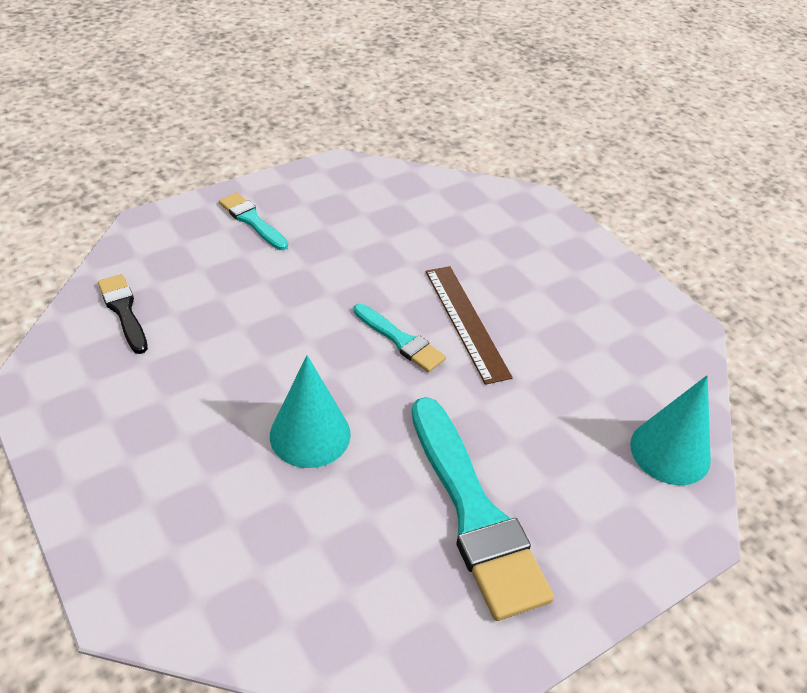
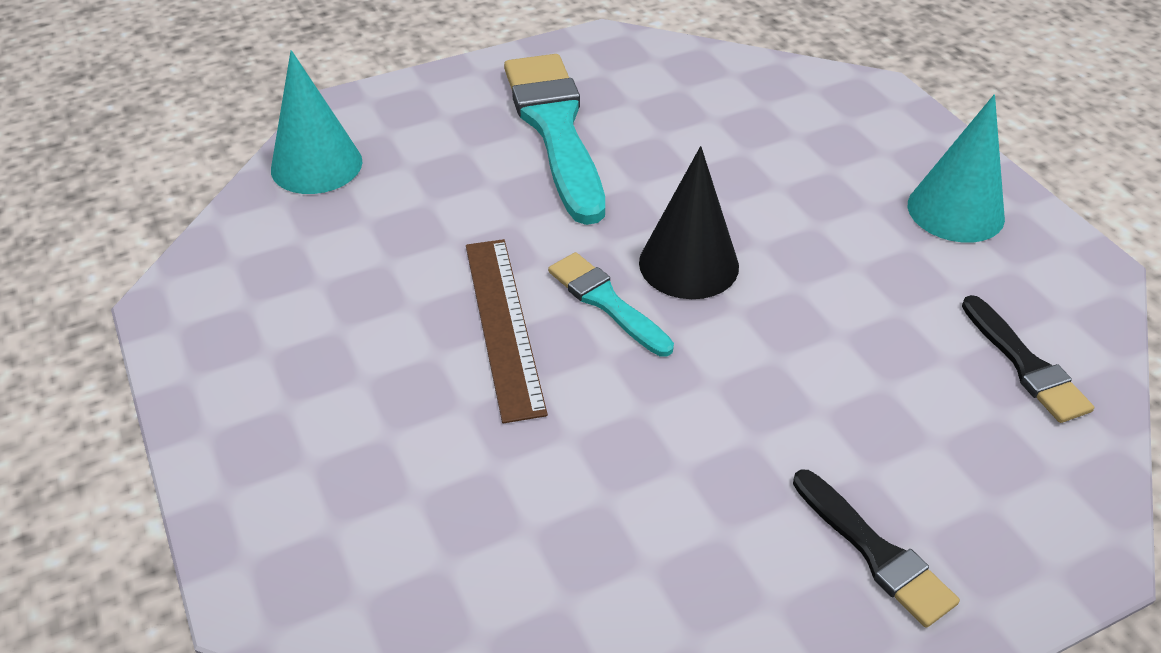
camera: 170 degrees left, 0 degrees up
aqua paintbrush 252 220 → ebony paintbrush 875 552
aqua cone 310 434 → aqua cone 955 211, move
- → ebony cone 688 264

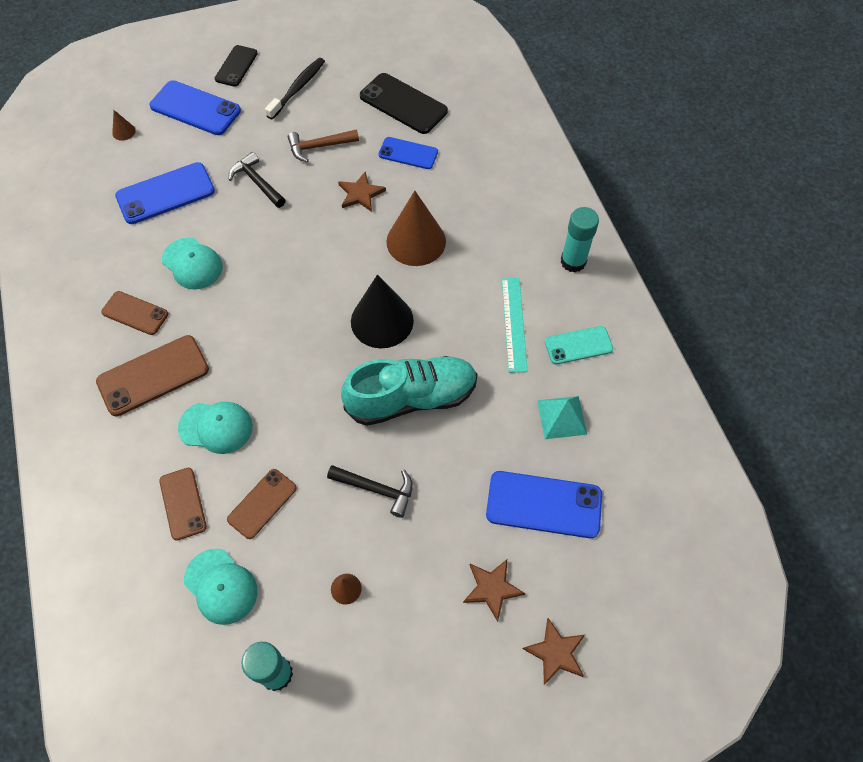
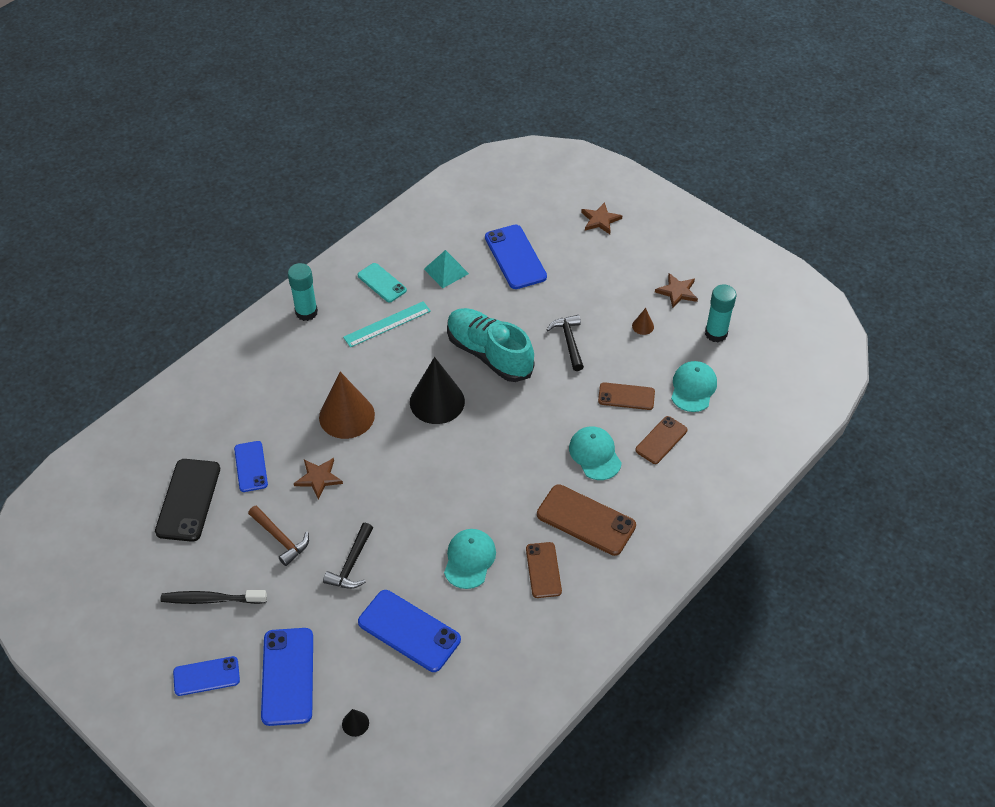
camera: 120 degrees left, 10 degrees down
ebony phone 236 66 → cobalt phone 206 676
brown cone 123 131 → ebony cone 355 723
brown star 492 588 → brown star 677 292, move

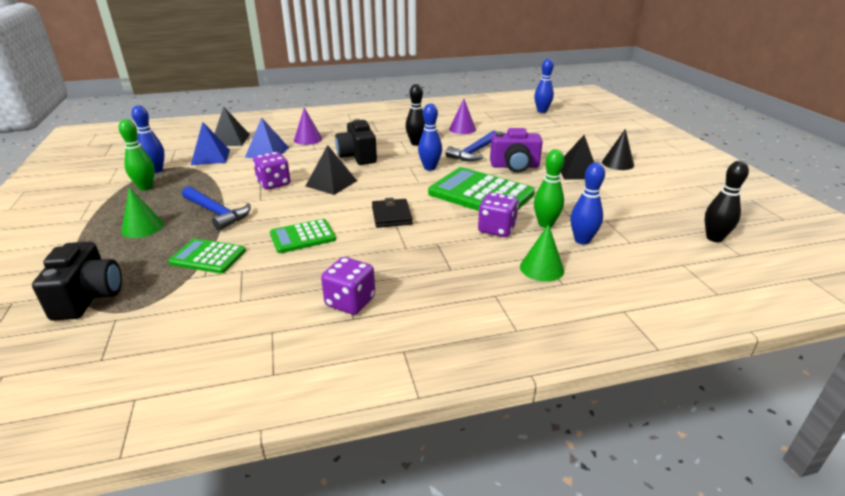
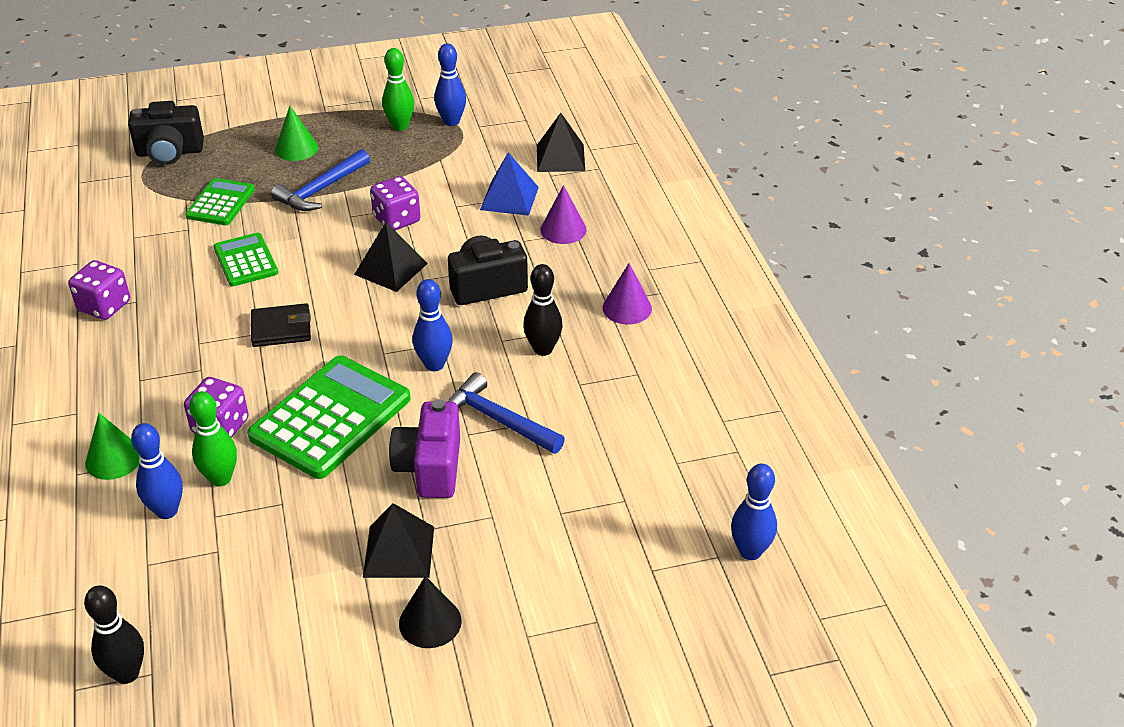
camera: 90 degrees right, 10 degrees up
royal purple cone 462 129 → royal purple cone 627 308, move
cobalt pyramid shape 210 157 → -

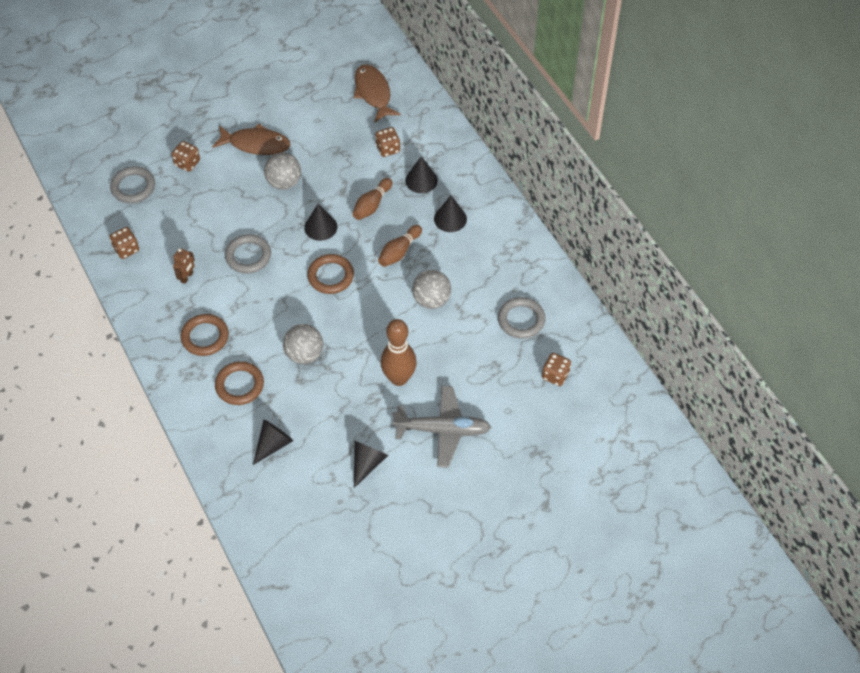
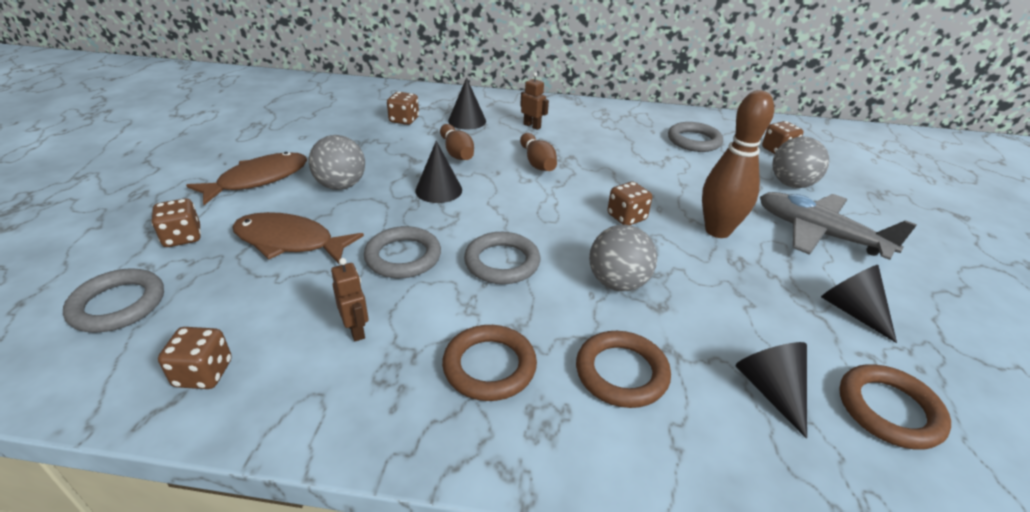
camera: 55 degrees left, 20 degrees down
brown toy fish 373 93 → brown toy fish 289 242, move
ebony cone 450 219 → brown toy robot 532 126
brown torus 331 276 → brown torus 889 410, move
gray play ball 431 300 → gray play ball 791 184, move
gray toy plane 443 430 → gray toy plane 819 234, 90 degrees counterclockwise
- → brown game die 626 217
- → gray torus 502 262

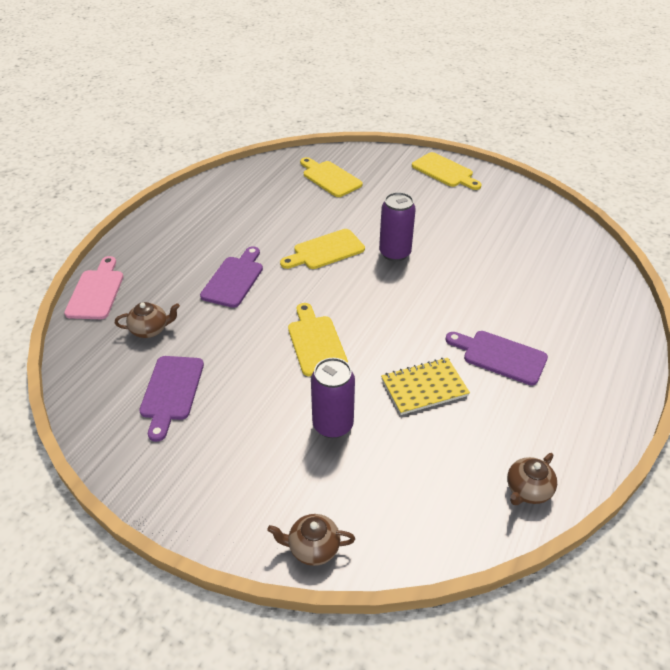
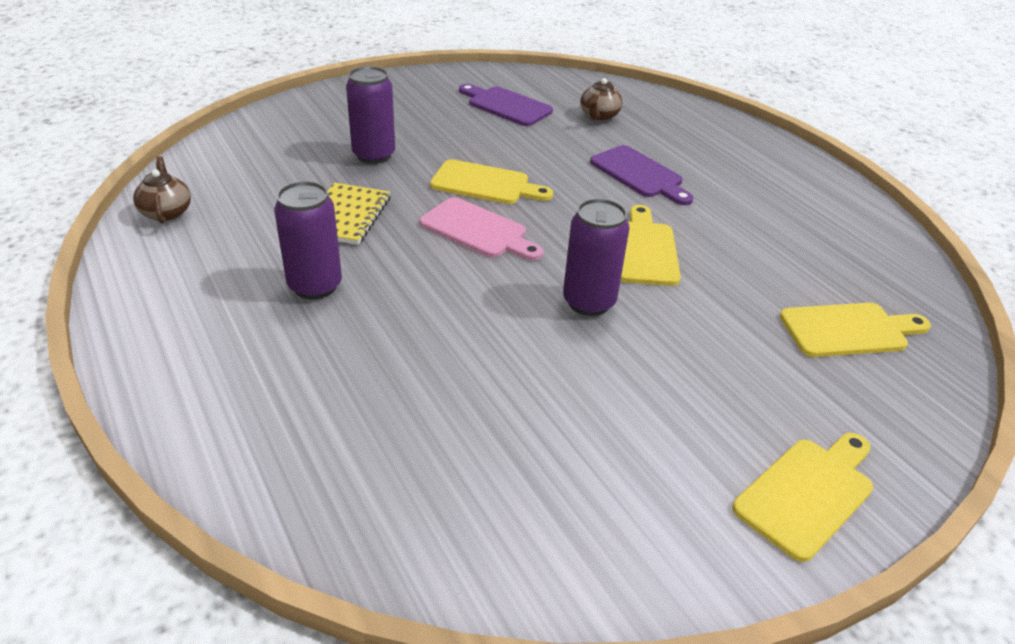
camera: 120 degrees right, 5 degrees down
yellow bread board 444 171 → yellow bread board 807 493, 150 degrees clockwise
rosy bread board 96 292 → rosy bread board 478 230, move
royal purple bread board 500 356 → royal purple tin 315 286
brown teapot 313 547 → -

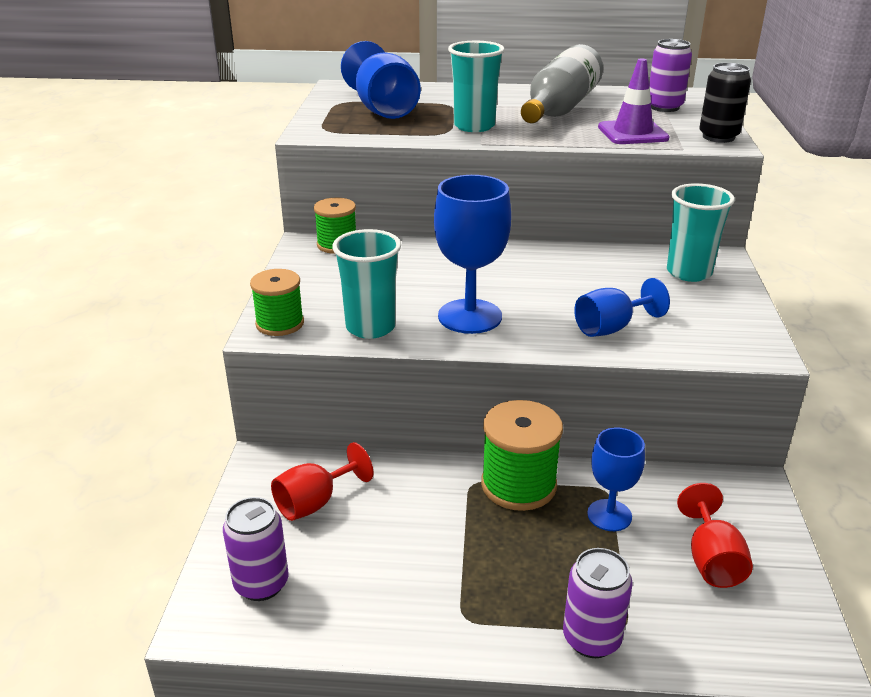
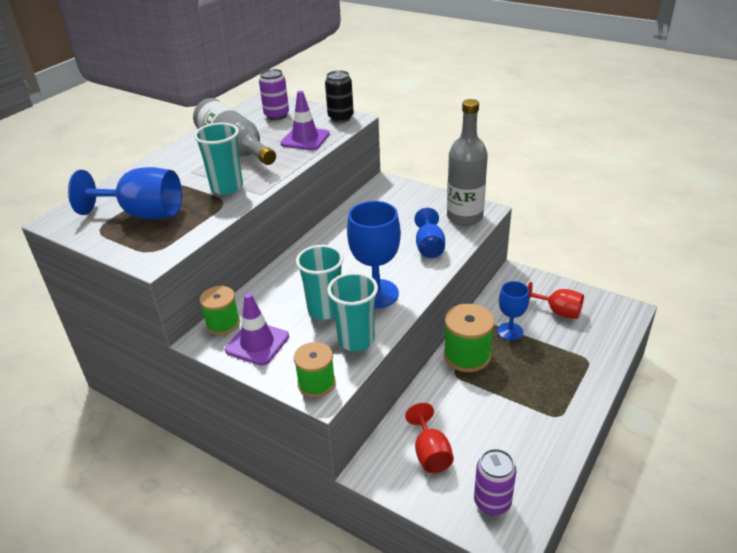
camera: 60 degrees left, 5 degrees up
aqua beaker 689 272 → aqua beaker 325 310, move
royal purple tin 591 638 → -
- → gray flask 464 217
- → royal purple safety cone 257 343

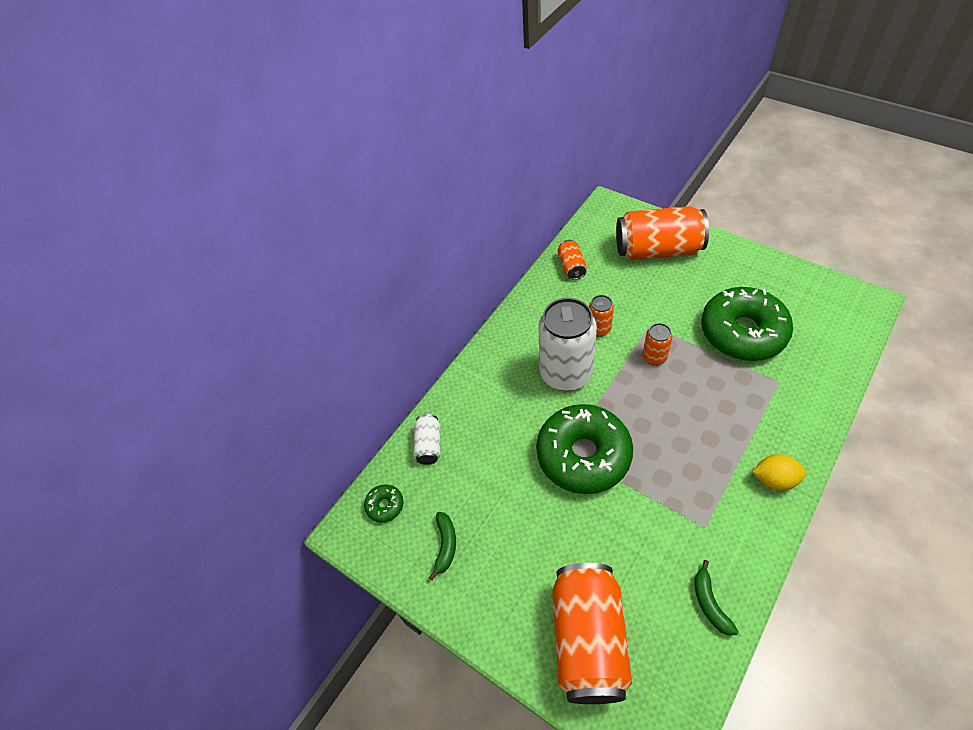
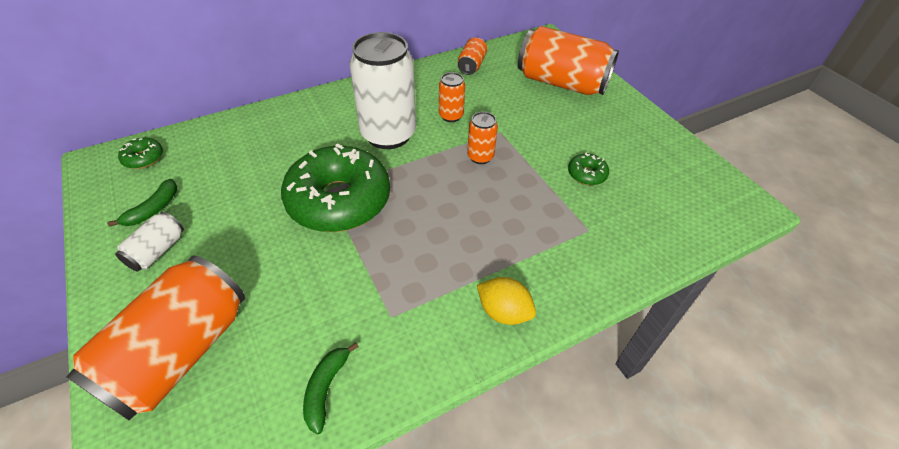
camera: 20 degrees right, 5 degrees down
leaf-green donut 742 332 → leaf-green donut 586 174, x0.41
white tin 429 445 → white tin 157 251, move

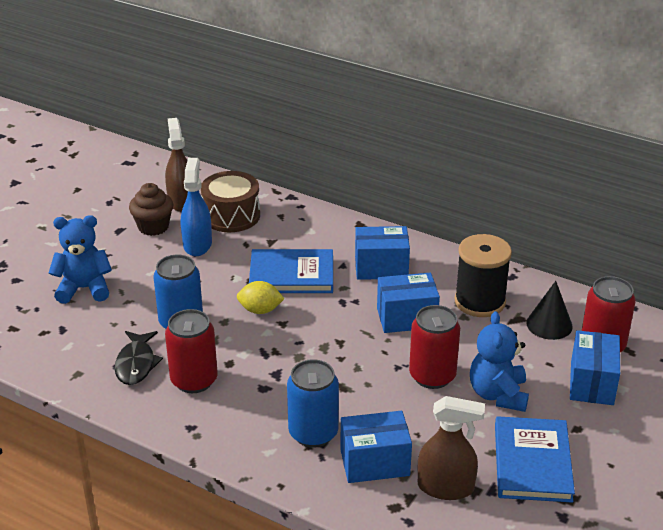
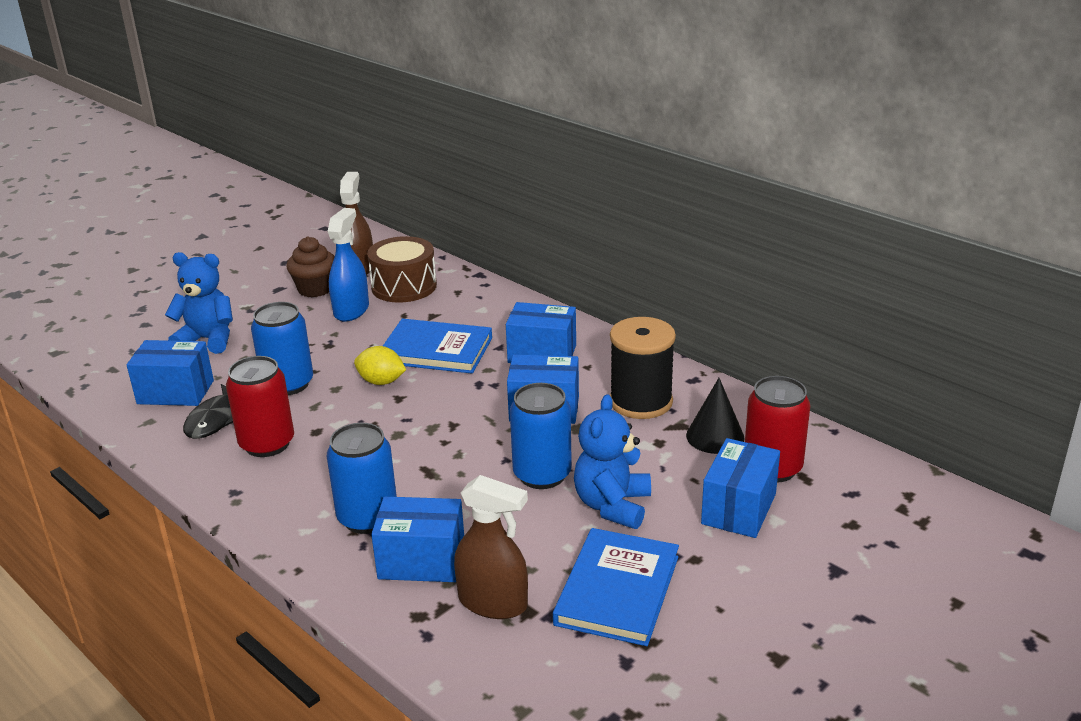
camera: 15 degrees right, 5 degrees down
scarlet tin 432 376 → cobalt tin 542 475
- → cobalt package 175 392

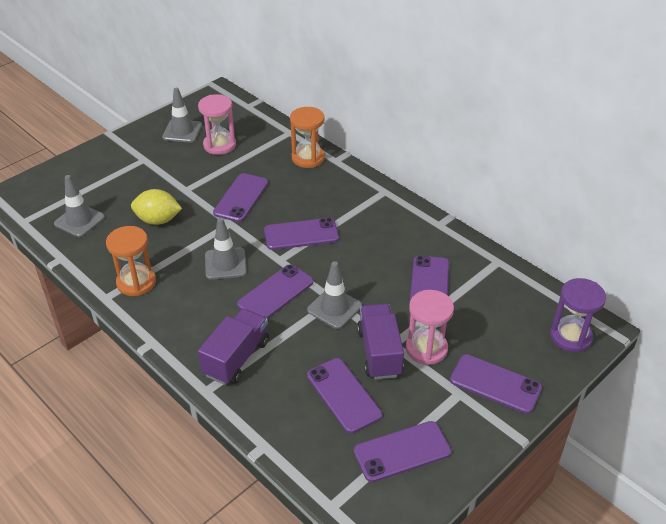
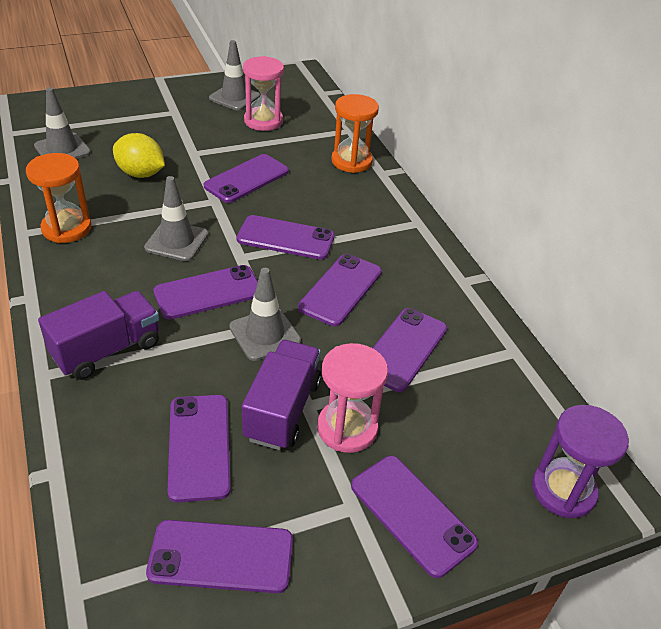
camera: 20 degrees right, 0 degrees up
- → royal purple phone 340 289

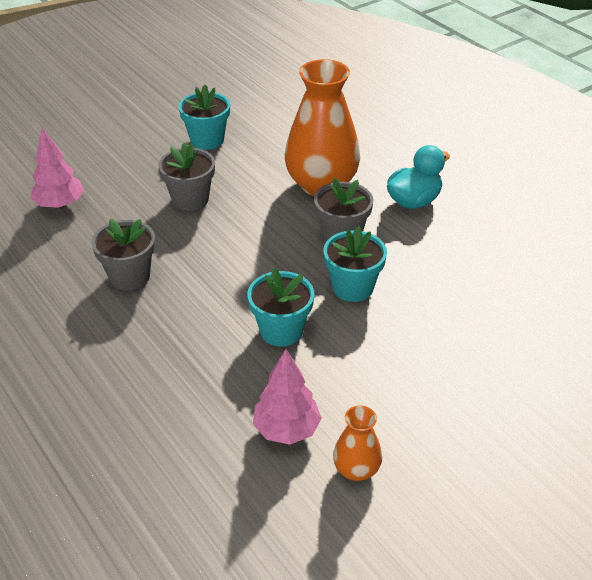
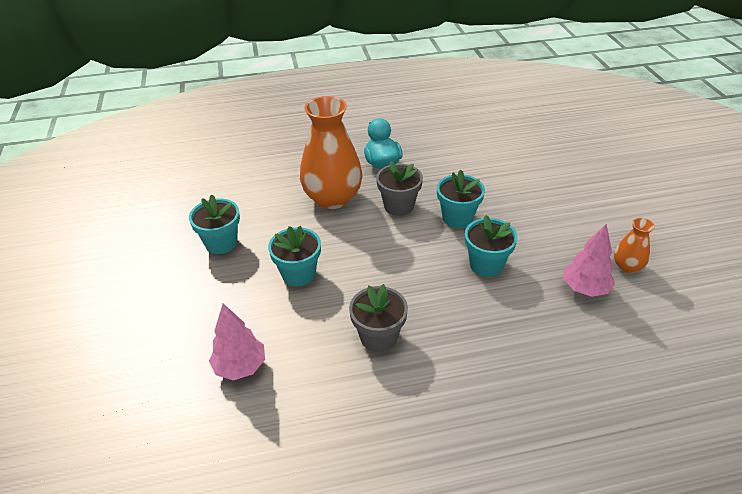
camera: 65 degrees left, 0 degrees up
gray flower pot 190 199 → aqua flower pot 298 274

